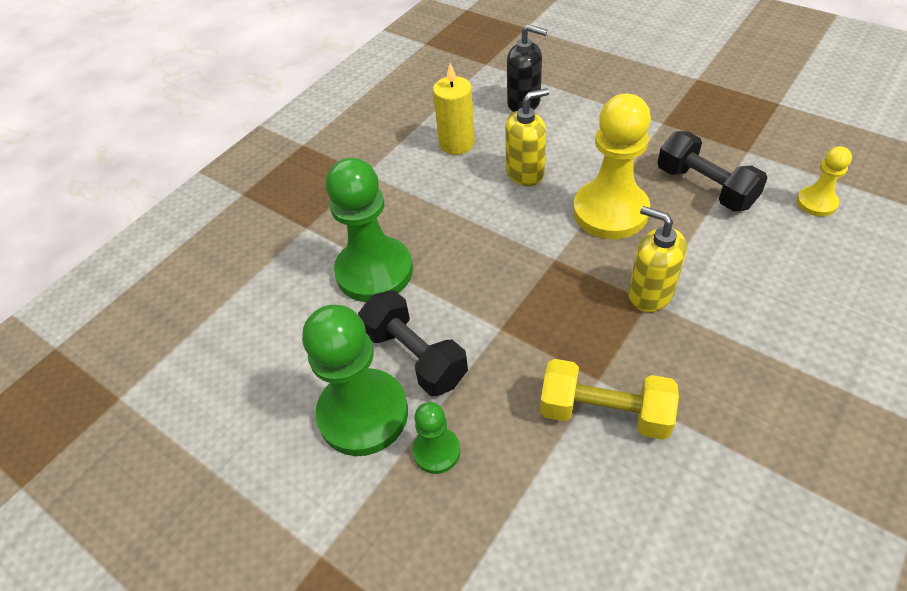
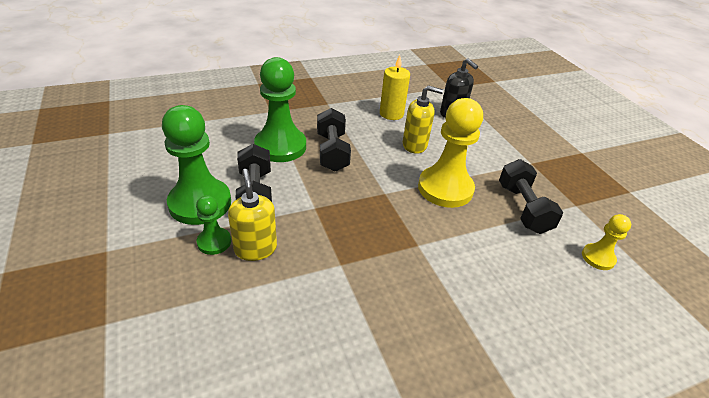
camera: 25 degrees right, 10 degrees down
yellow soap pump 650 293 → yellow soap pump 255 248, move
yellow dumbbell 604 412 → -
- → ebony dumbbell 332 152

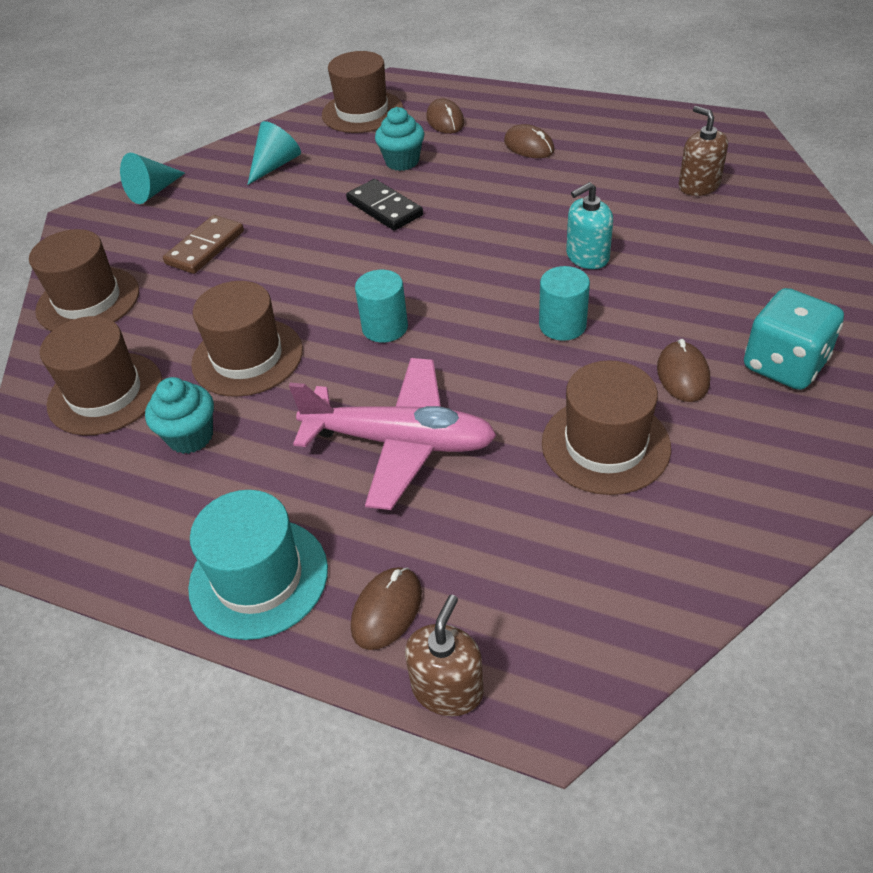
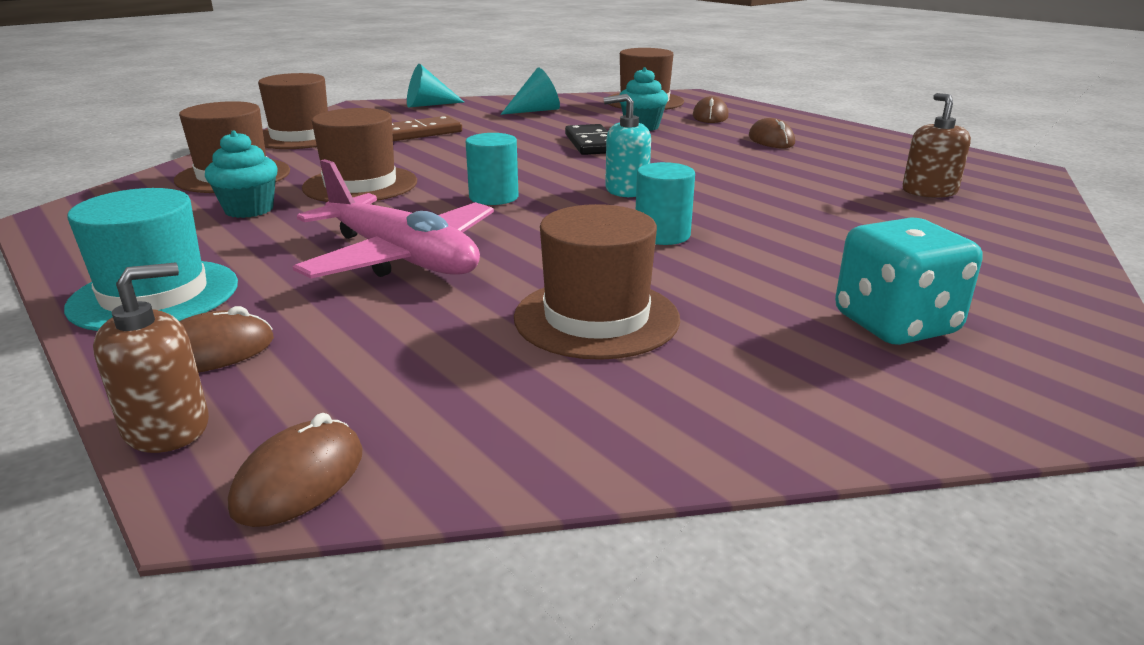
camera: 25 degrees right, 20 degrees down
aqua soap pump 587 256 → aqua soap pump 626 190, move
brown PC mouse 683 375 → brown PC mouse 299 479, move

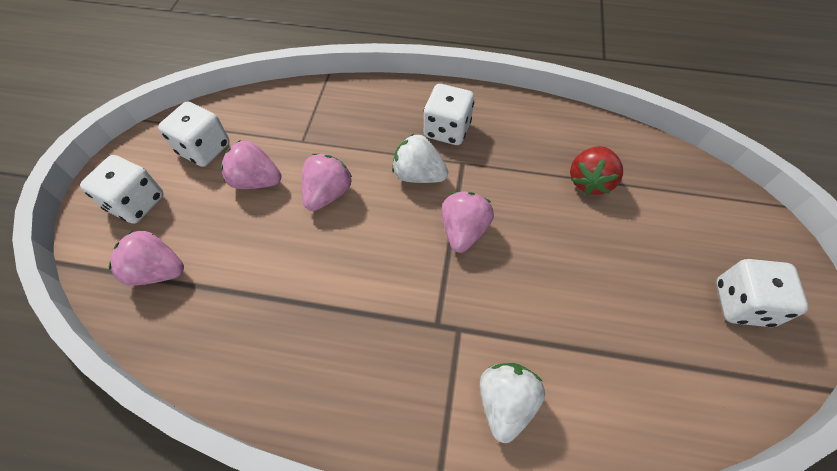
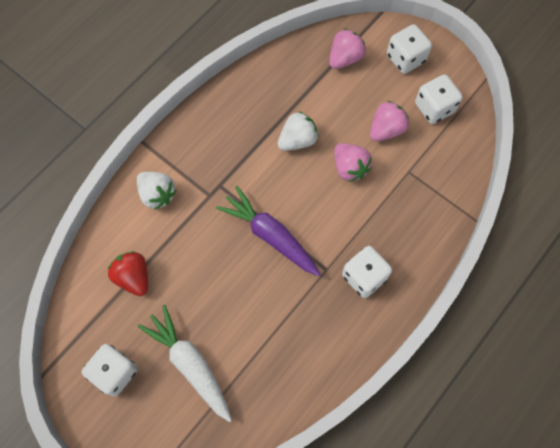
camera: 120 degrees right, 10 degrees up
white strawberry 418 175 → white strawberry 297 140, move
scarlet strawberry 589 181 → scarlet strawberry 133 277, move
rosy strawberry 463 231 → royal purple root vegetable 270 236
- → white root vegetable 190 364

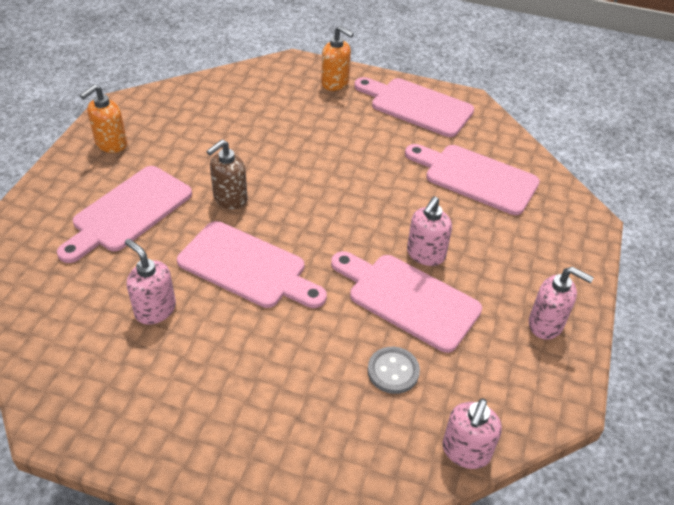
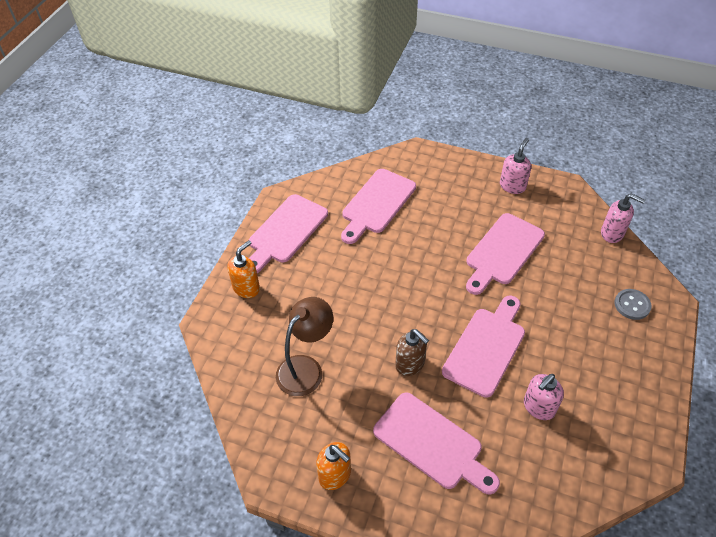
camera: 85 degrees left, 5 degrees up
rosy soap pump 425 254 → -
gray sewing button 393 371 → gray sewing button 632 305, move
- → brown desk lamp 306 368

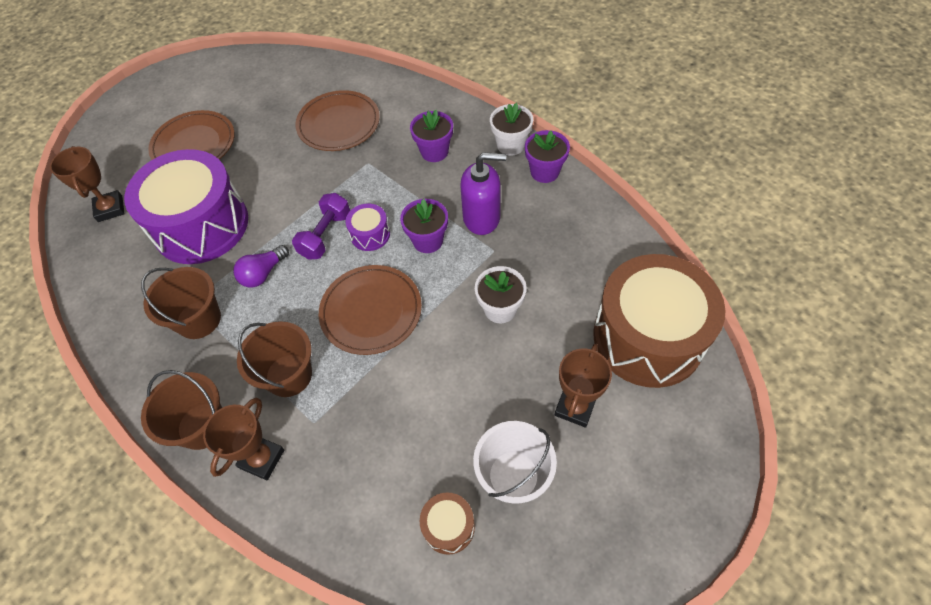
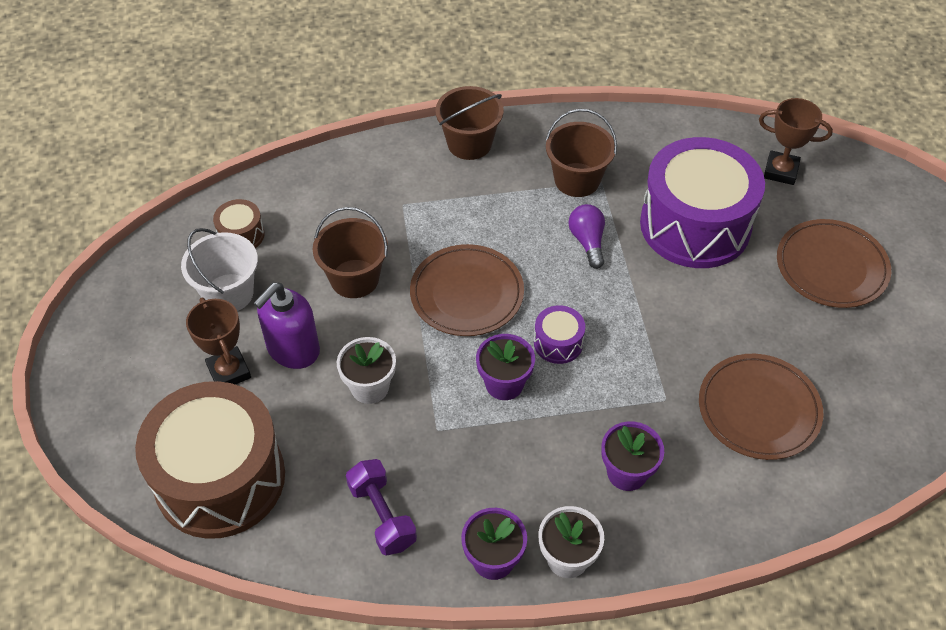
camera: 125 degrees right, 5 degrees down
royal purple soap pump 482 218 → royal purple soap pump 293 349, move
royal purple dumbbell 325 235 → royal purple dumbbell 382 516, move
brown sand bucket 289 375 → brown sand bucket 354 279, move
brown prize cup 262 459 → -

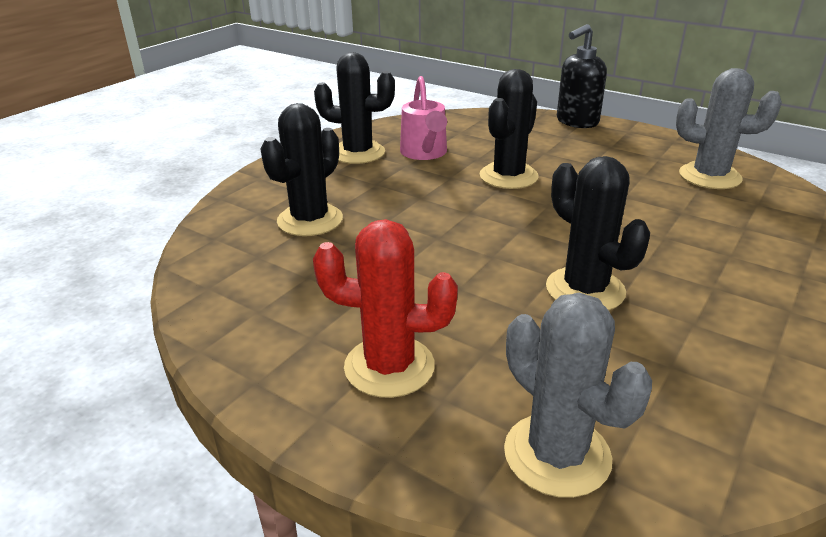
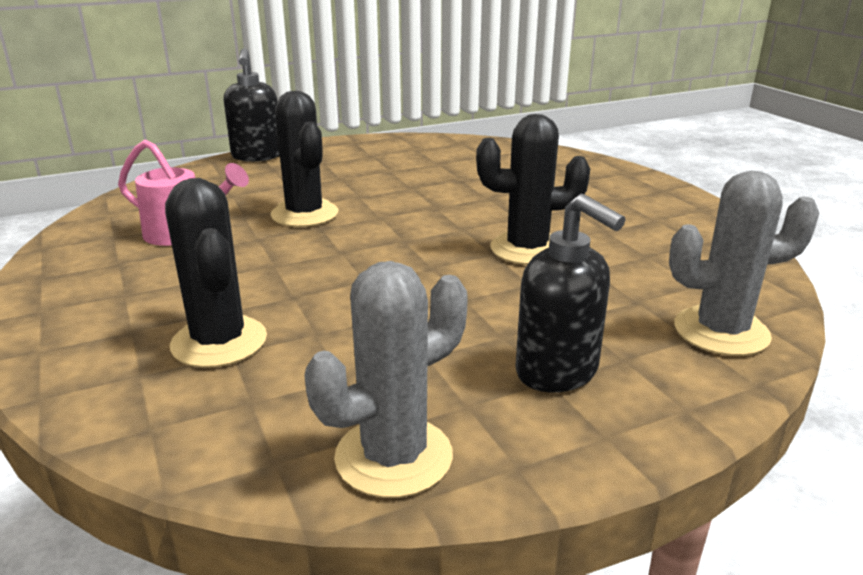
camera: 60 degrees left, 5 degrees down
ebony prickly plant 358 153 → -
gray prickly plant 709 176 → gray prickly plant 393 456, move
scarlet prickly plant 389 367 → ebony soap pump 557 372

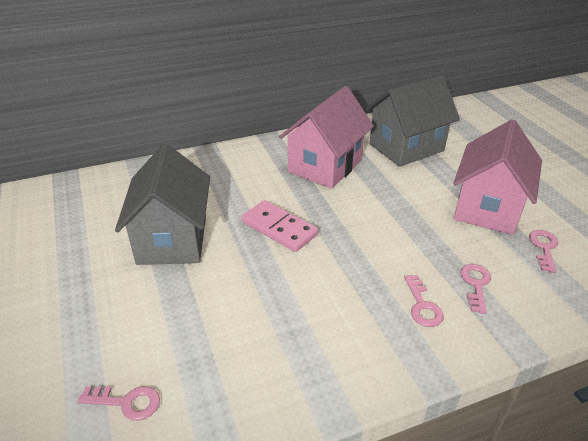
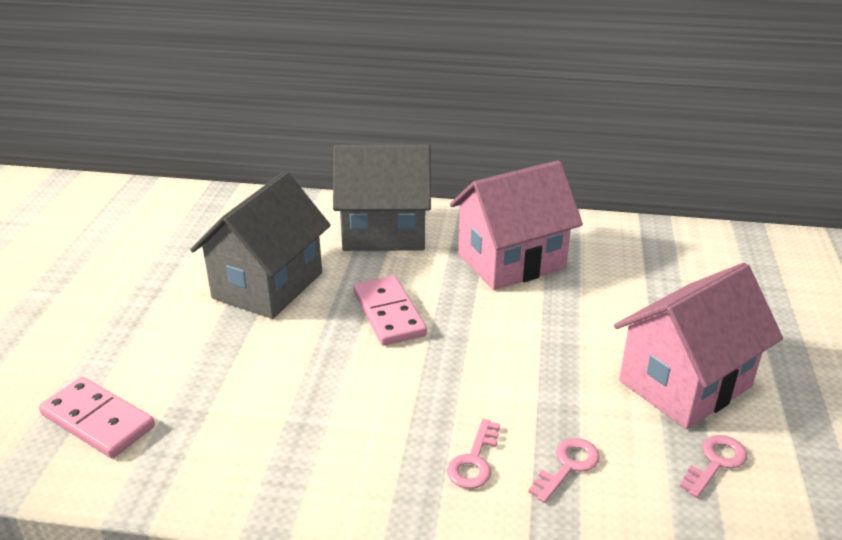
camera: 30 degrees right, 5 degrees down
gray house 406 147 → gray house 384 232, move
rosy key 127 402 → rosy domino 97 421

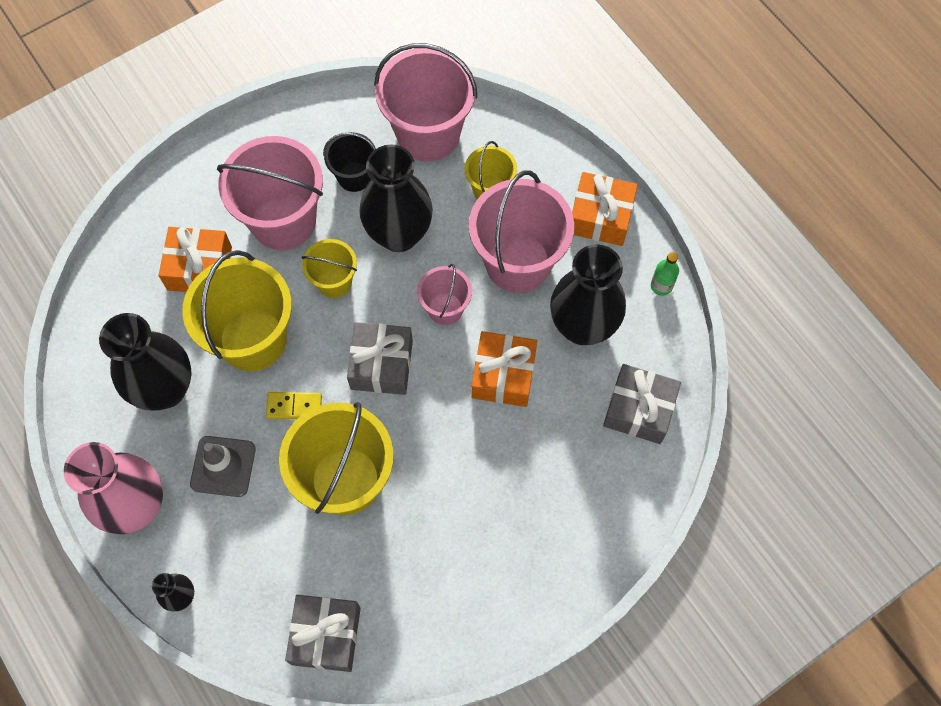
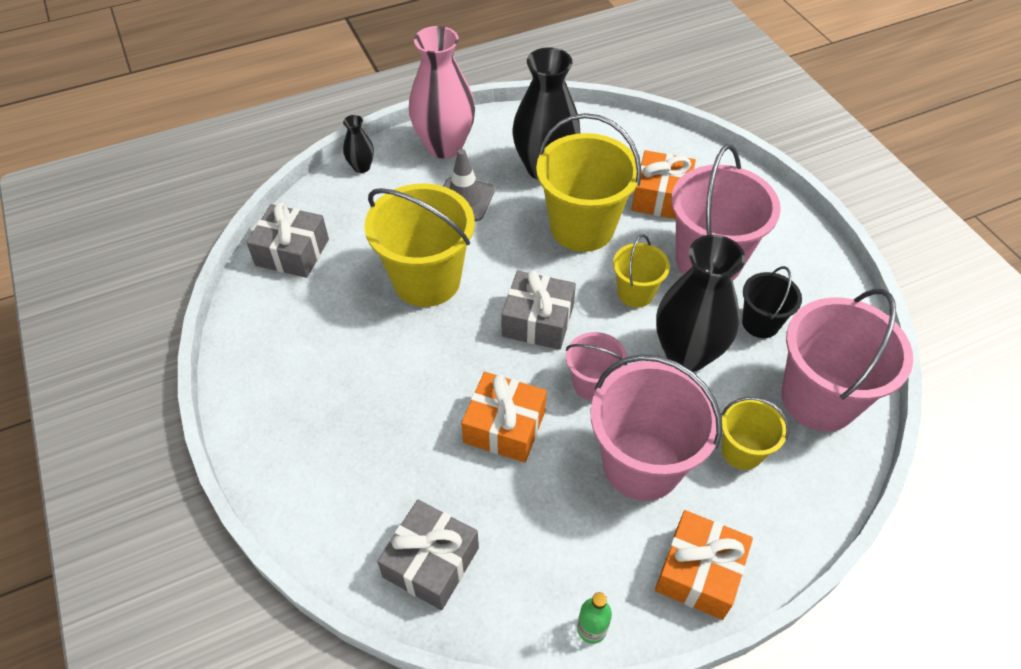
camera: 100 degrees right, 15 degrees down
ebony tall vase 582 326 → -
yellow domino 294 406 → -

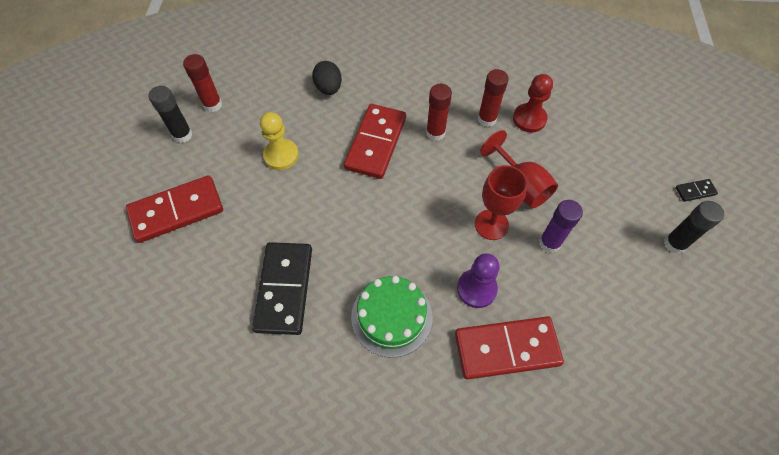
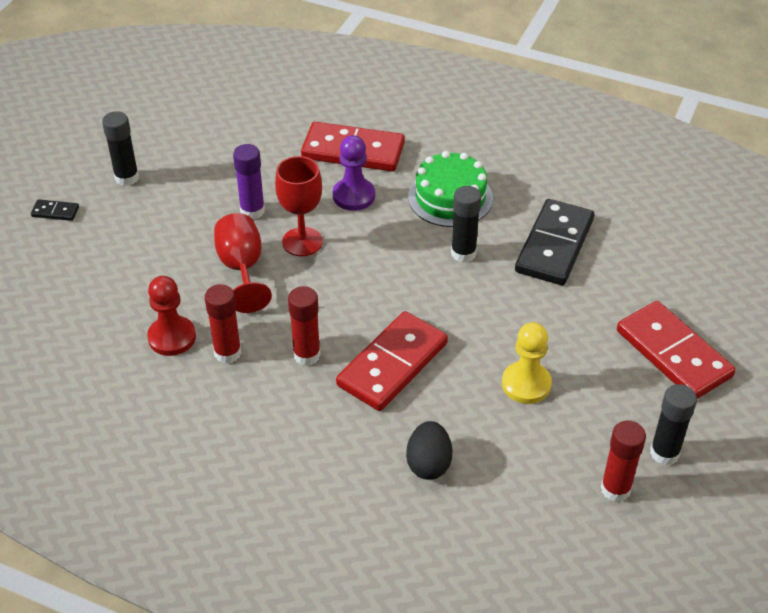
camera: 160 degrees left, 15 degrees down
scarlet domino 177 211 → scarlet domino 673 353, 60 degrees clockwise
- → ebony glue 463 253

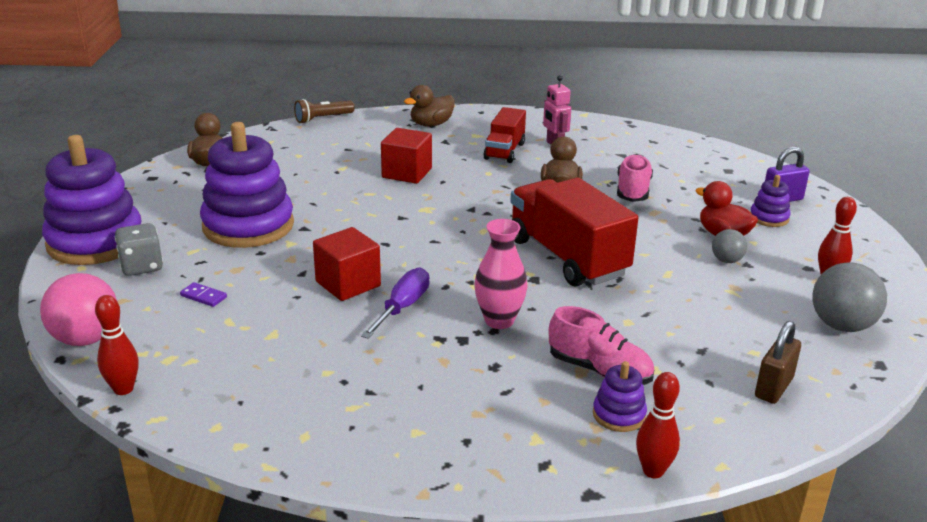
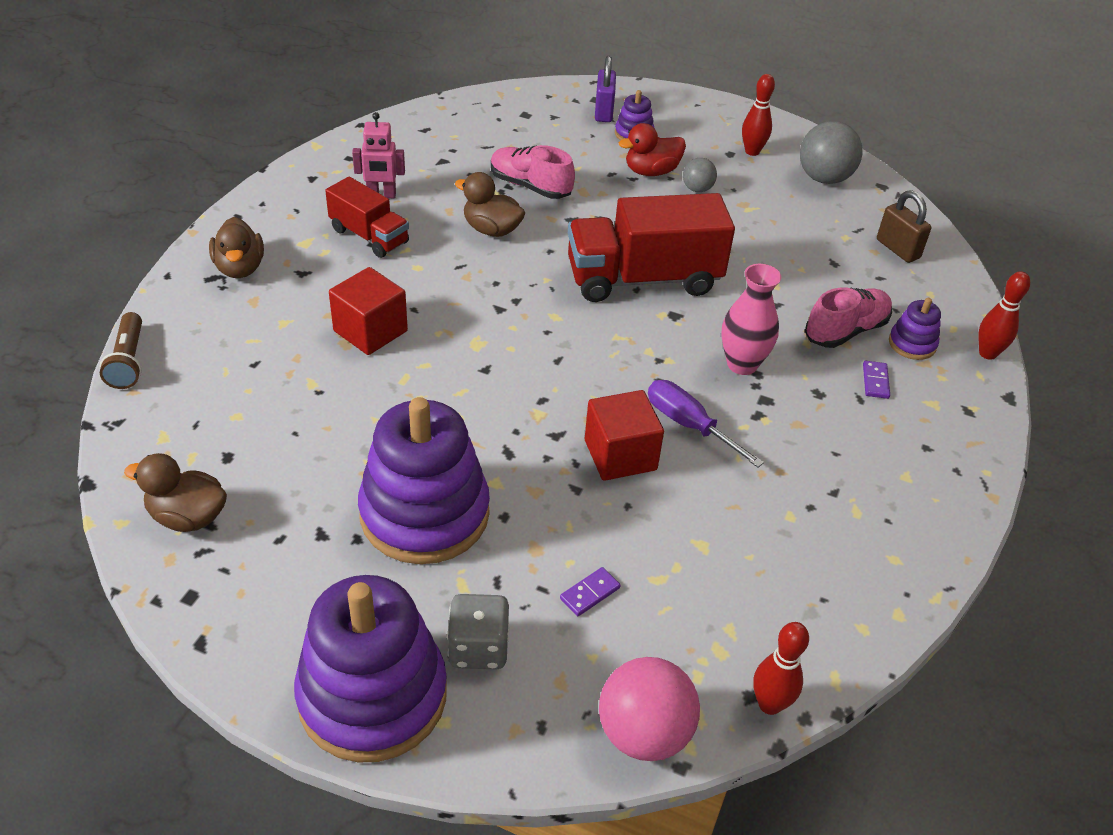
camera: 70 degrees left, 15 degrees up
- → royal purple domino 875 381

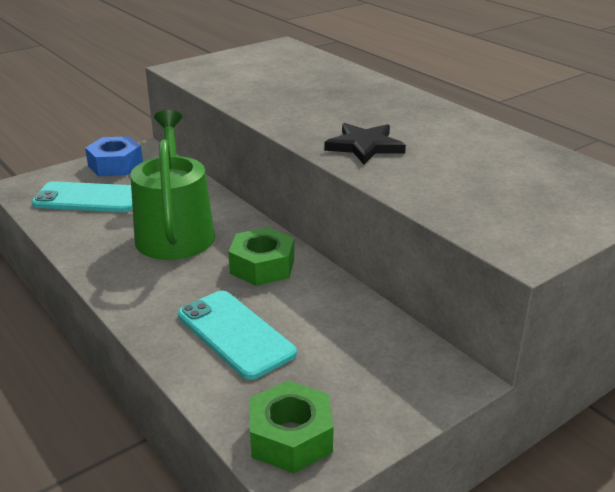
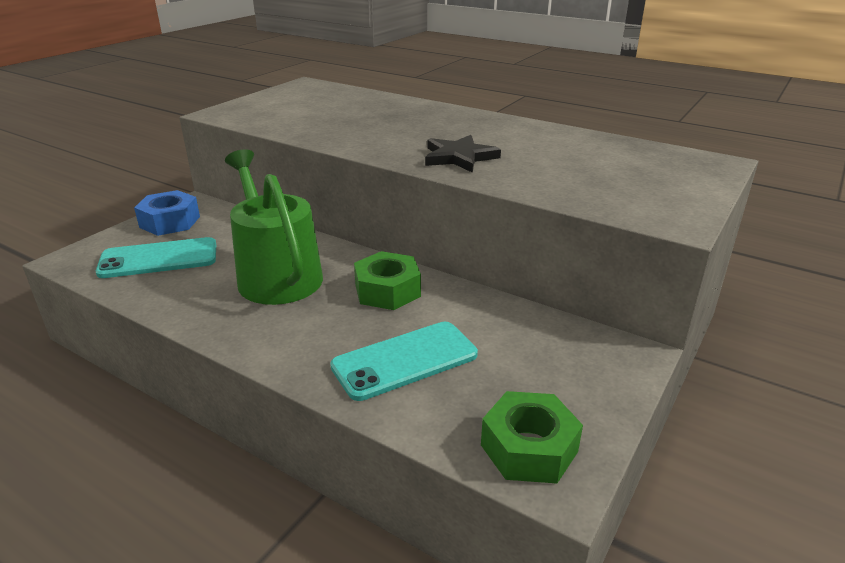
camera: 20 degrees left, 0 degrees up
aqua phone 235 334 → aqua phone 405 360, 60 degrees counterclockwise

